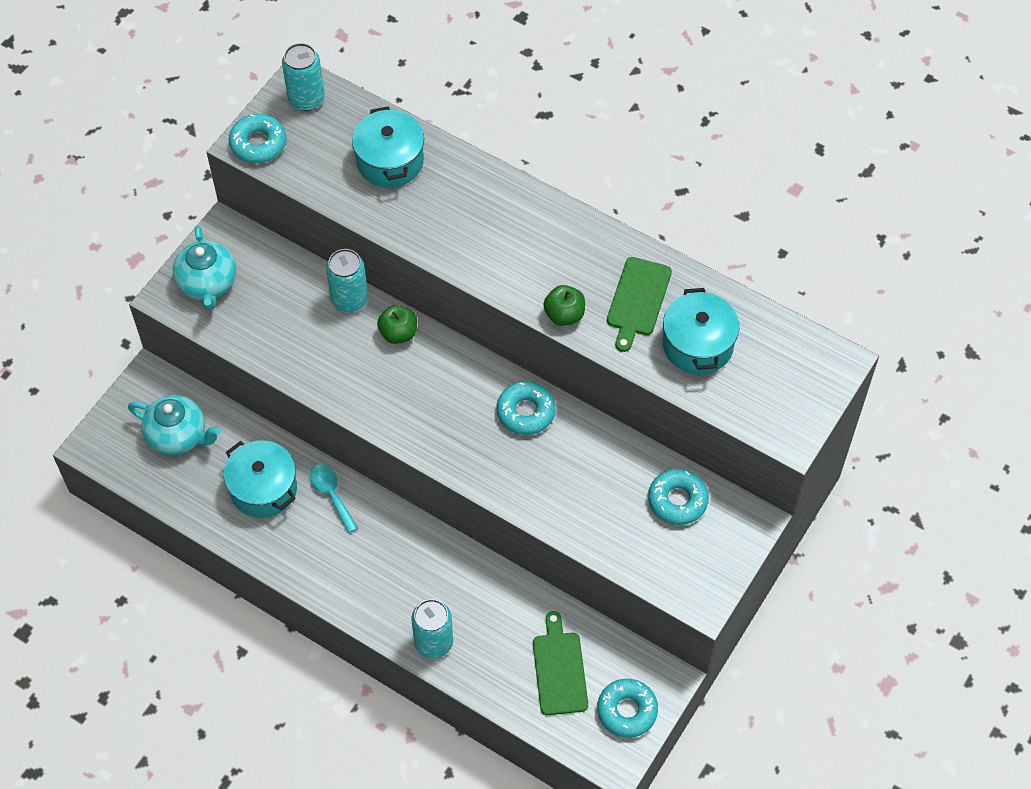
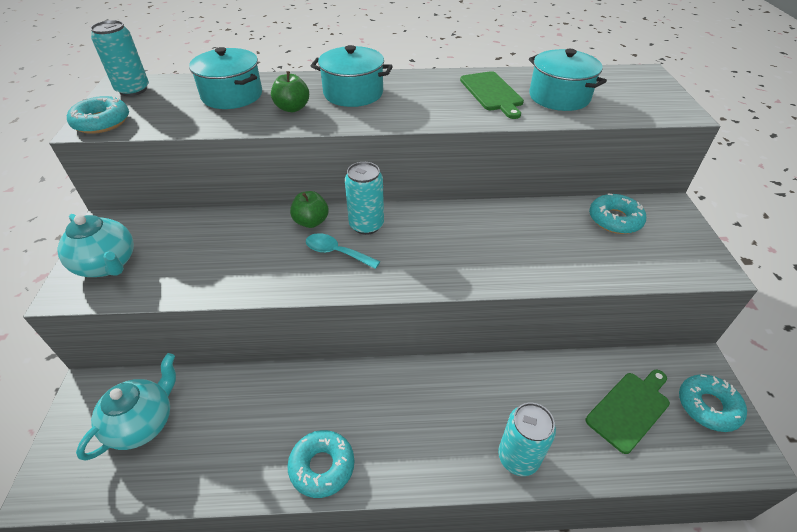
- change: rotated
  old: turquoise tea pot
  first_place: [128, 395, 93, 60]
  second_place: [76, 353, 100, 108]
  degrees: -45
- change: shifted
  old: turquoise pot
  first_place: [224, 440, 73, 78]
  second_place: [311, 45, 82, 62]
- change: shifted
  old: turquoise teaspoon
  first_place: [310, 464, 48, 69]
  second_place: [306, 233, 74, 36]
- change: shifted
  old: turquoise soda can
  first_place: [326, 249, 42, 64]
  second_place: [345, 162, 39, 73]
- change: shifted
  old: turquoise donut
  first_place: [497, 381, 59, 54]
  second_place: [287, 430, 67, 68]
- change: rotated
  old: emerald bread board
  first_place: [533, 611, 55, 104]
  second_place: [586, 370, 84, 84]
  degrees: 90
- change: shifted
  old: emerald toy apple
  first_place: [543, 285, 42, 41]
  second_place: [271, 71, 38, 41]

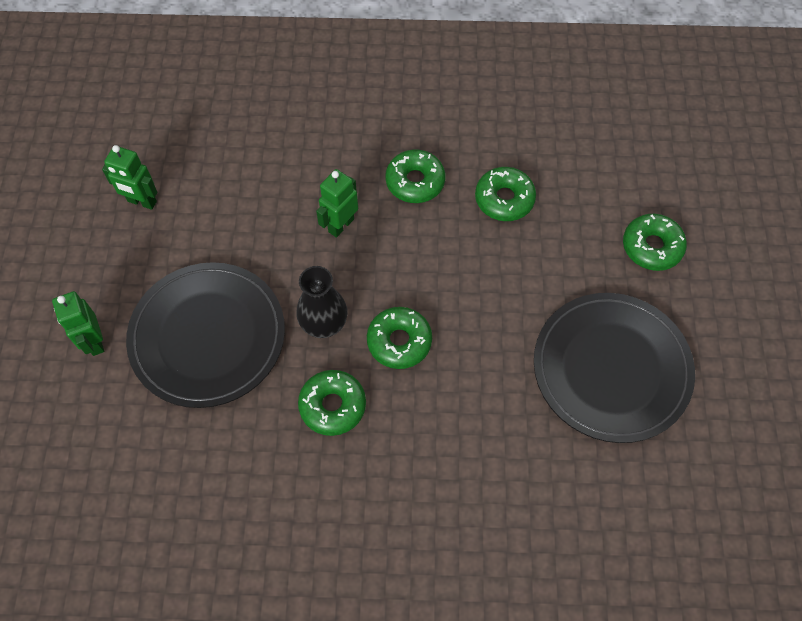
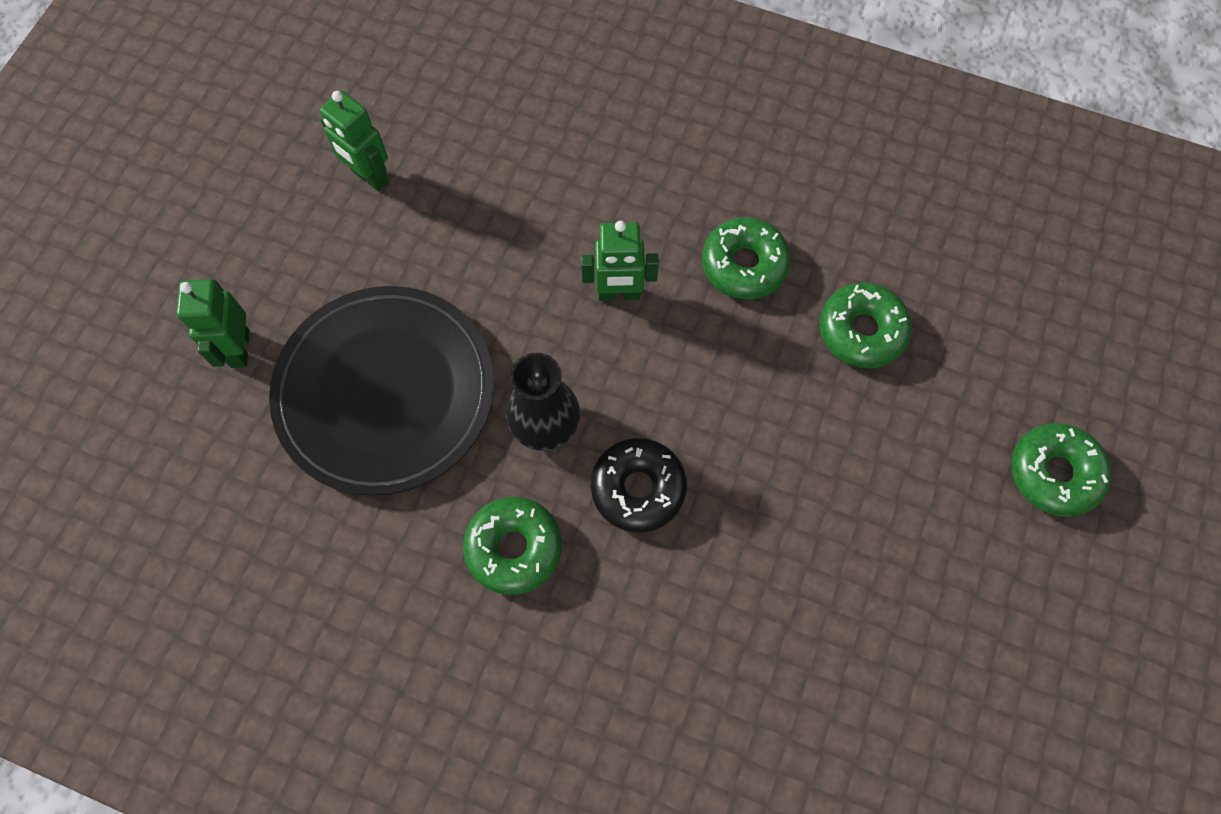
- change: rotated
  old: emerald toy robot
  first_place: [316, 169, 42, 69]
  second_place: [581, 221, 78, 80]
  degrees: -150
- change: repainted
  old: emerald donut
  new: ebony donut
  first_place: [367, 307, 65, 62]
  second_place: [591, 438, 96, 95]
- change: gone
  old: ebony plate
  first_place: [534, 293, 161, 150]

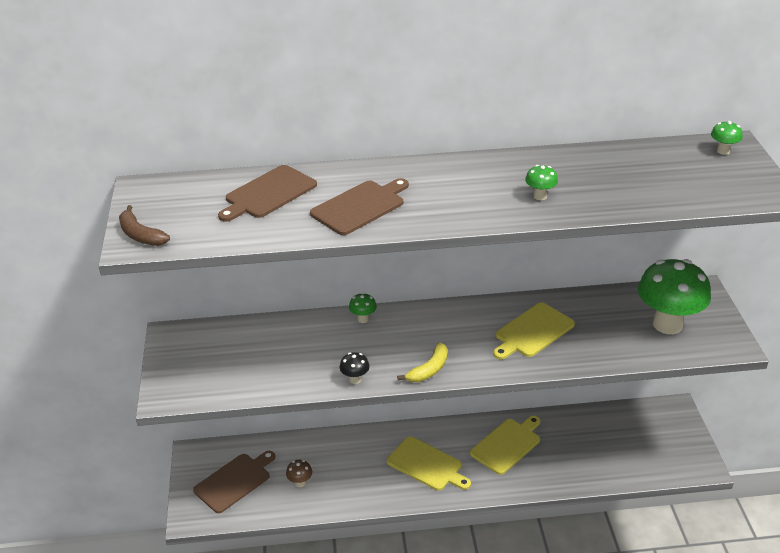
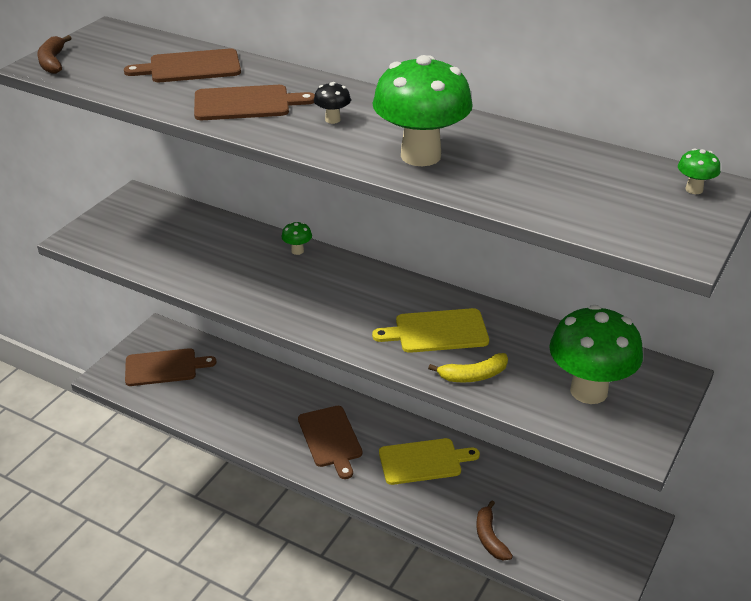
- change: gone
  old: russet fungus
  first_place: [286, 460, 26, 27]
- change: shifted
  old: ebony fungus
  first_place: [340, 352, 30, 32]
  second_place: [314, 82, 37, 42]
- change: repainted
  old: golden bread board
  new: russet bread board
  first_place: [387, 436, 84, 55]
  second_place: [298, 406, 64, 73]
- change: shifted
  old: golden banana
  first_place: [397, 343, 51, 39]
  second_place: [428, 353, 80, 29]
- change: scaled
  old: emerald fungus
  first_place: [525, 165, 33, 35]
  second_place: [373, 55, 100, 111]
  factor: 2.48
- change: new
  new: russet banana
  second_place: [476, 500, 37, 61]

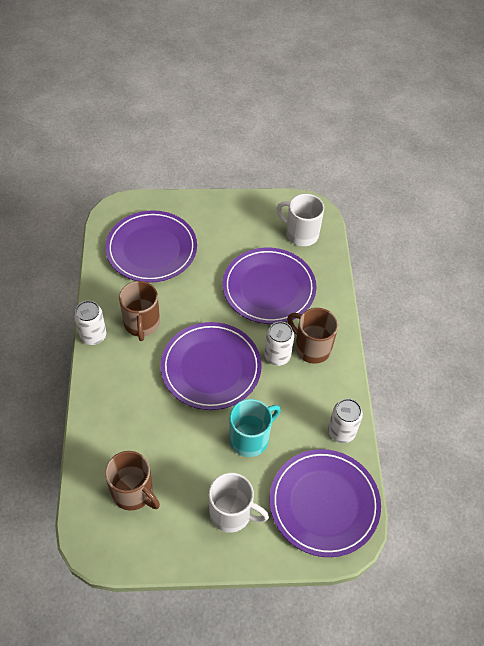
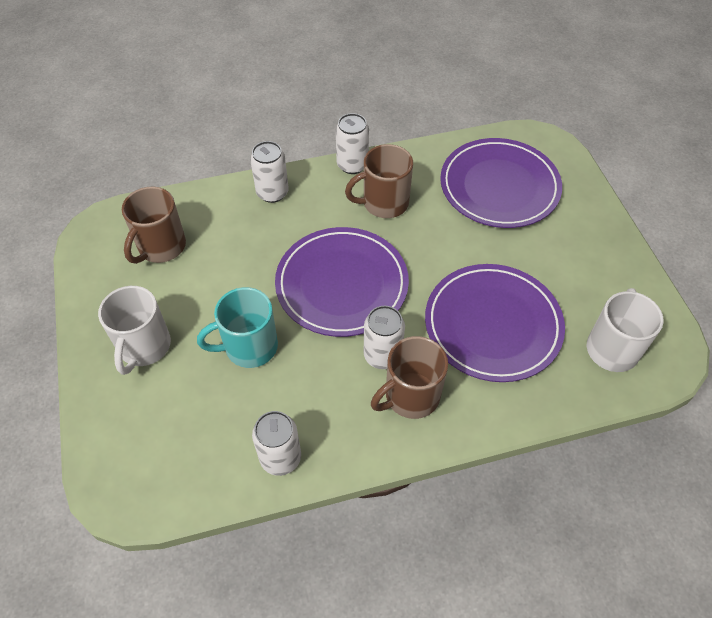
- change: rotated
  old: turquoise coffee mug
  first_place: [229, 399, 52, 58]
  second_place: [197, 287, 81, 81]
  degrees: 120
- change: gone
  old: royal purple plate
  first_place: [270, 449, 111, 108]
- change: rotated
  old: russet coffee mug
  first_place: [287, 308, 51, 56]
  second_place: [371, 336, 77, 83]
  degrees: -150
- change: new
  new: white soda can
  second_place: [250, 141, 39, 62]

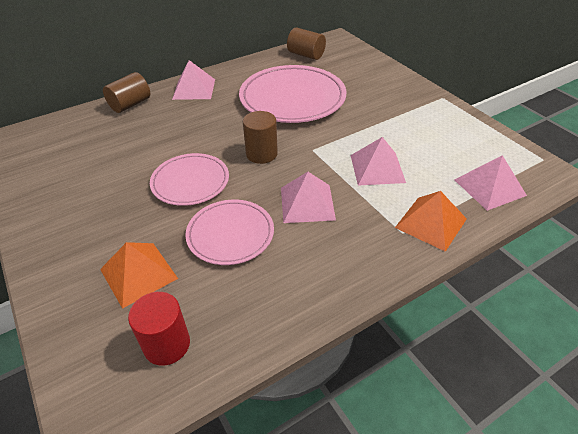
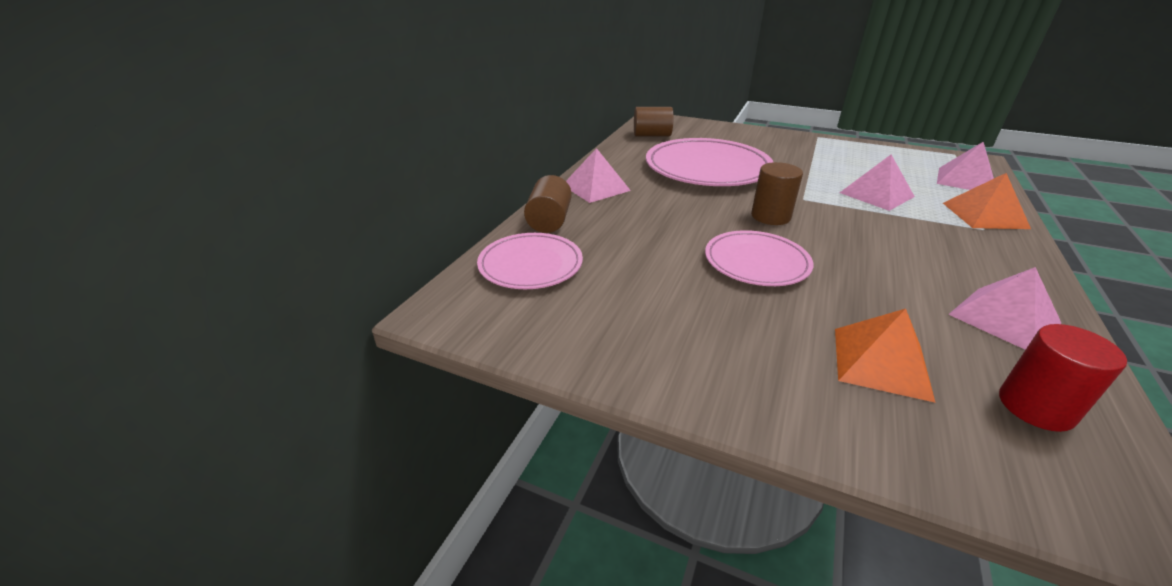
- change: shifted
  old: rosy plate
  first_place: [185, 200, 89, 65]
  second_place: [477, 233, 106, 56]
- change: shifted
  old: rosy pyramid
  first_place: [281, 172, 55, 51]
  second_place: [948, 267, 113, 83]

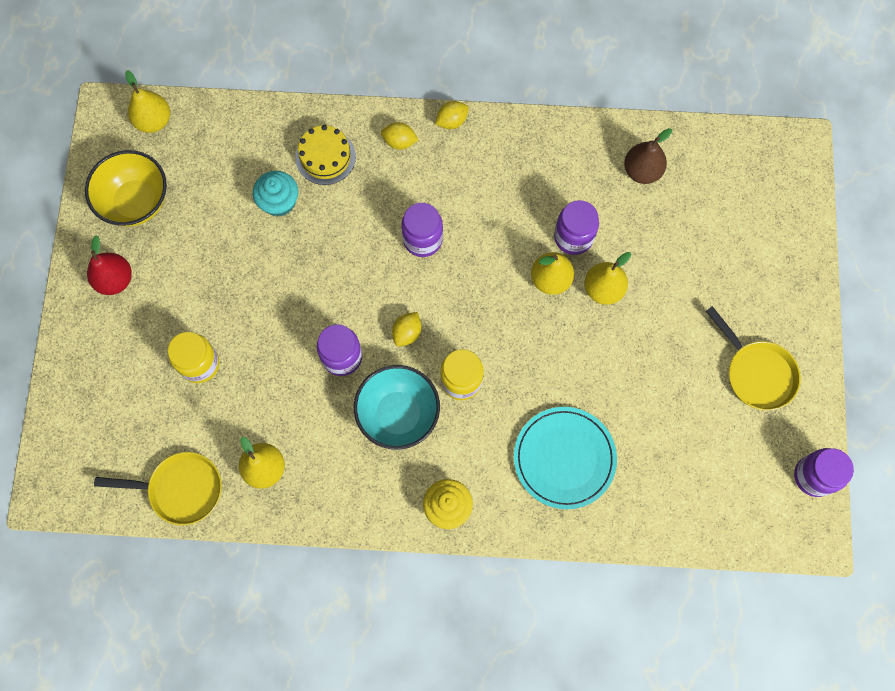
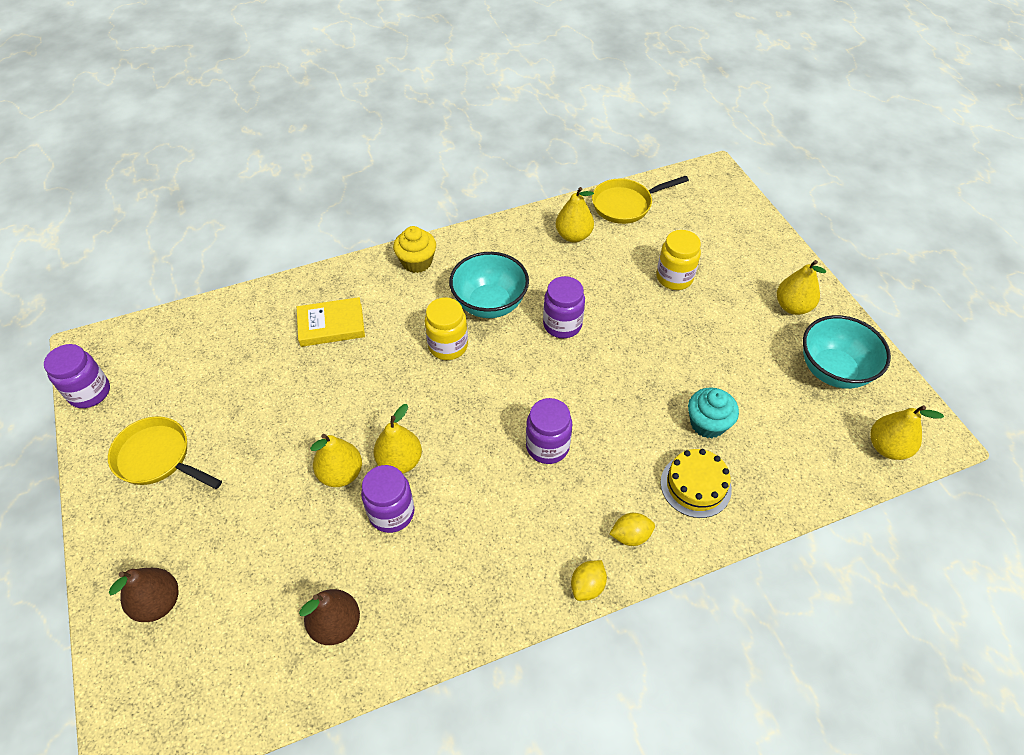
- change: repainted
  old: golden serving bowl
  new: turquoise serving bowl
  first_place: [85, 150, 82, 77]
  second_place: [803, 315, 88, 74]
- change: repainted
  old: crimson toy pear
  new: golden toy pear
  first_place: [87, 235, 45, 60]
  second_place: [777, 260, 49, 55]
- change: gone
  old: golden lemon
  first_place: [392, 312, 29, 34]
- change: swapped
  old: turquoise plate
  new: golden hardback
  first_place: [514, 407, 103, 102]
  second_place: [297, 297, 68, 50]
- change: new
  new: russet toy pear
  second_place: [109, 568, 69, 54]

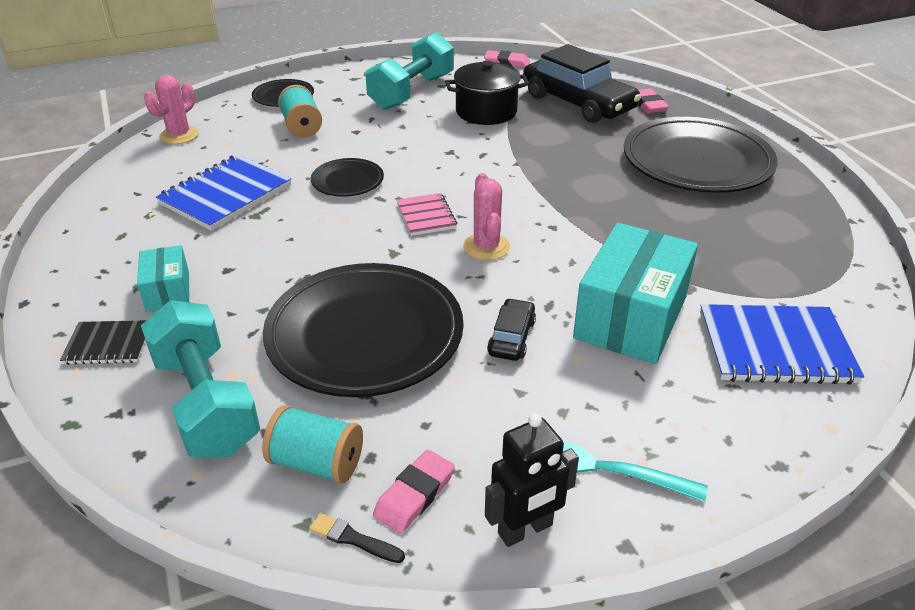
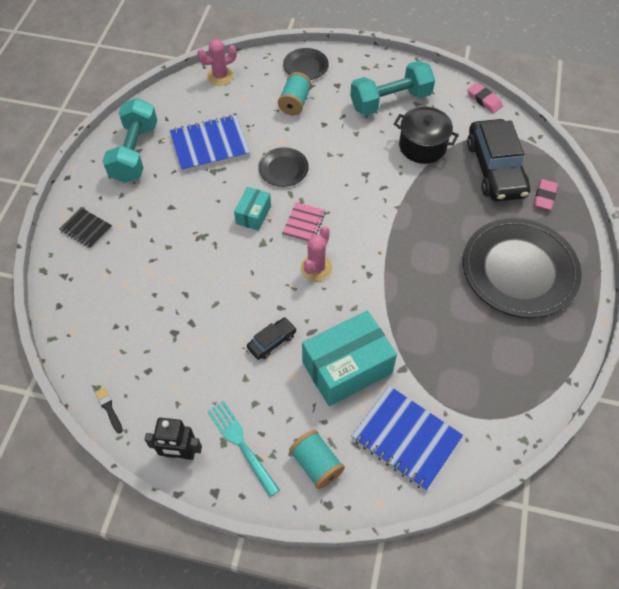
- change: shifted
  old: turquoise package
  first_place: [137, 245, 52, 66]
  second_place: [234, 187, 37, 44]
- change: shifted
  old: turquoise hand weight
  first_place: [141, 300, 119, 157]
  second_place: [103, 98, 54, 85]
- change: shifted
  old: turquoise spool
  first_place: [262, 405, 101, 79]
  second_place: [289, 430, 56, 59]
- change: gone
  old: ebony plate
  first_place: [263, 263, 201, 134]
- change: gone
  old: rosy pencil eraser
  first_place: [373, 450, 82, 83]

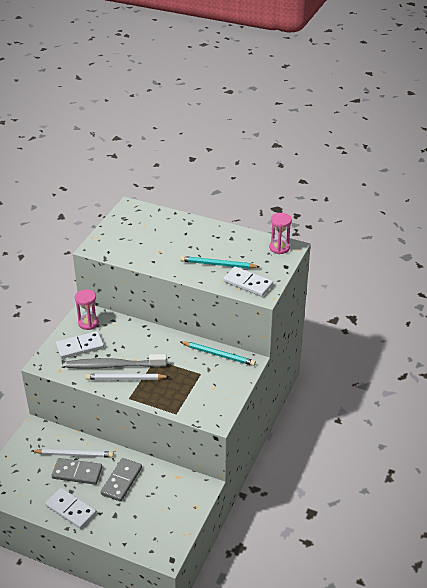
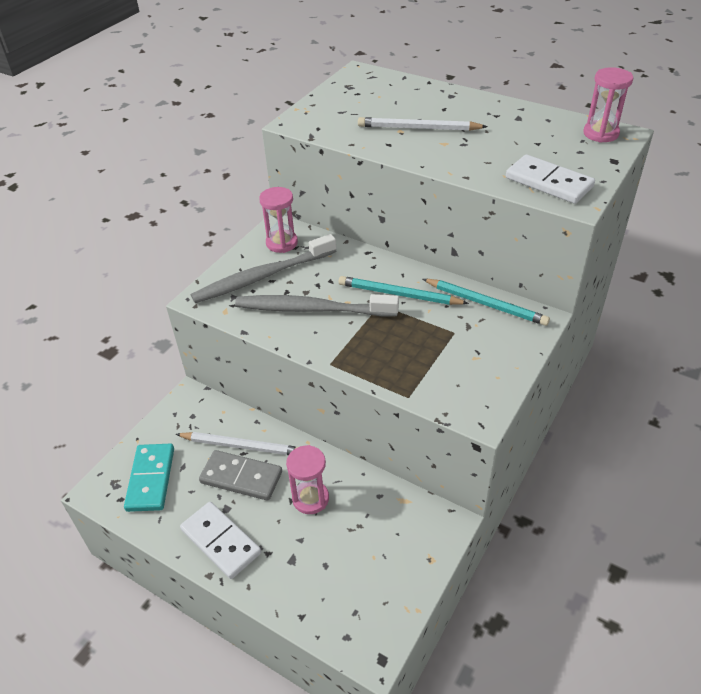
- change: swapped
  old: white domino piece
  new: gray toothbrush
  first_place: [56, 331, 48, 28]
  second_place: [191, 234, 145, 69]
- change: shifted
  old: white lead pencil
  first_place: [86, 374, 84, 6]
  second_place: [358, 117, 130, 14]
- change: swapped
  old: gray domino piece
  new: rosy sandglass
  first_place: [101, 458, 41, 44]
  second_place: [286, 445, 43, 69]
- change: shifted
  old: turquoise lead pencil
  first_place: [180, 256, 80, 13]
  second_place: [339, 276, 130, 29]
- change: new
  new: turquoise domino piece
  second_place: [124, 444, 50, 68]

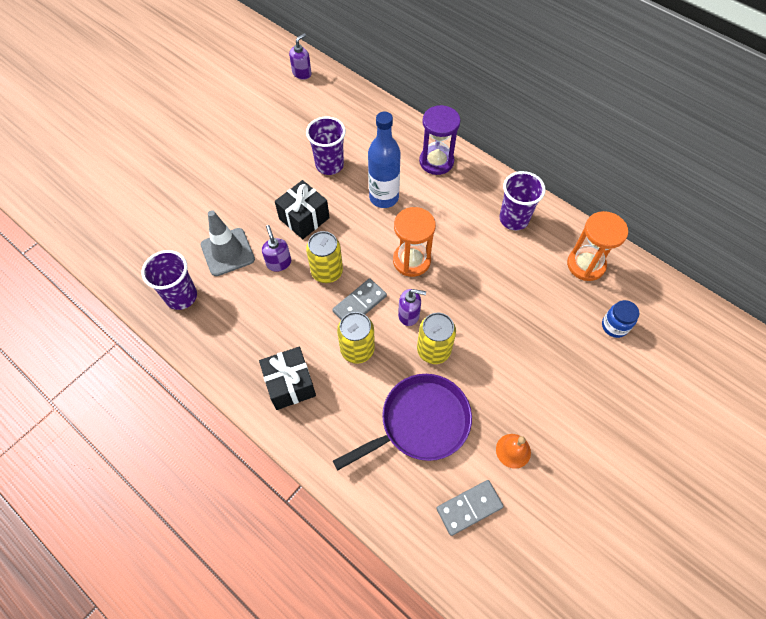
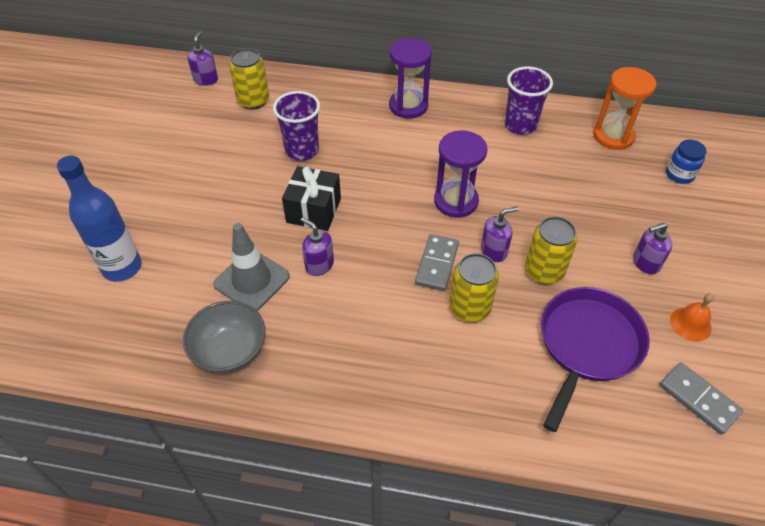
- change: swapped
  old: royal purple tumbler
  new: gray serving bowl
  first_place: [142, 250, 55, 60]
  second_place: [183, 301, 82, 73]
- change: gone
  old: ebony gift
  first_place: [259, 347, 57, 63]
- change: shifted
  old: golden soda can
  first_place: [306, 231, 37, 52]
  second_place: [229, 48, 40, 62]
- change: shifted
  old: blue drink bottle
  first_place: [368, 112, 33, 96]
  second_place: [57, 156, 85, 126]
- change: repainted
  old: orange-coloured sandglass
  new: royal purple sandglass
  first_place: [393, 207, 43, 70]
  second_place: [434, 131, 54, 87]
- change: rotated
  old: gray domino piece
  first_place: [436, 480, 68, 56]
  second_place: [659, 362, 84, 73]
  degrees: -75
- change: new
  new: royal purple soap dispenser
  second_place: [633, 223, 39, 52]

